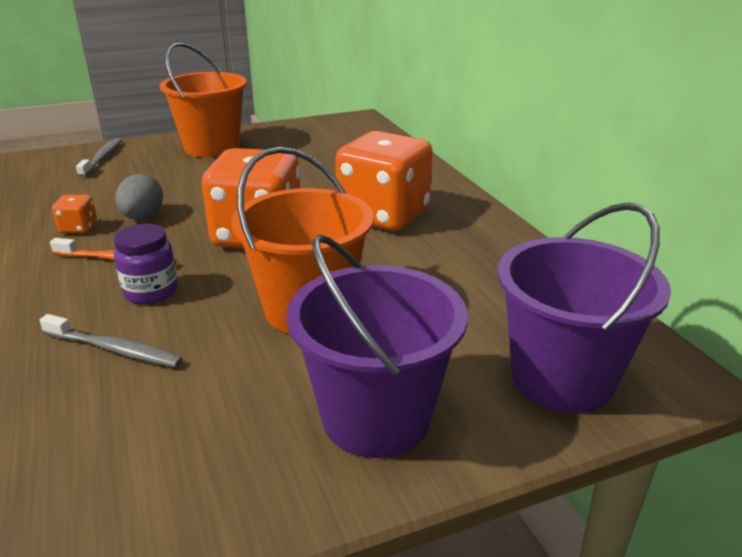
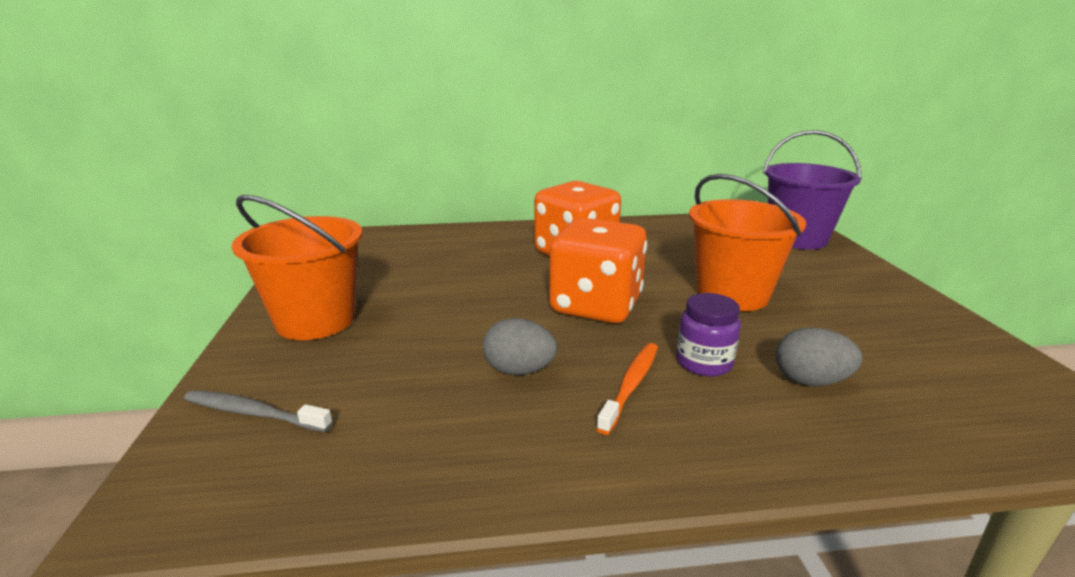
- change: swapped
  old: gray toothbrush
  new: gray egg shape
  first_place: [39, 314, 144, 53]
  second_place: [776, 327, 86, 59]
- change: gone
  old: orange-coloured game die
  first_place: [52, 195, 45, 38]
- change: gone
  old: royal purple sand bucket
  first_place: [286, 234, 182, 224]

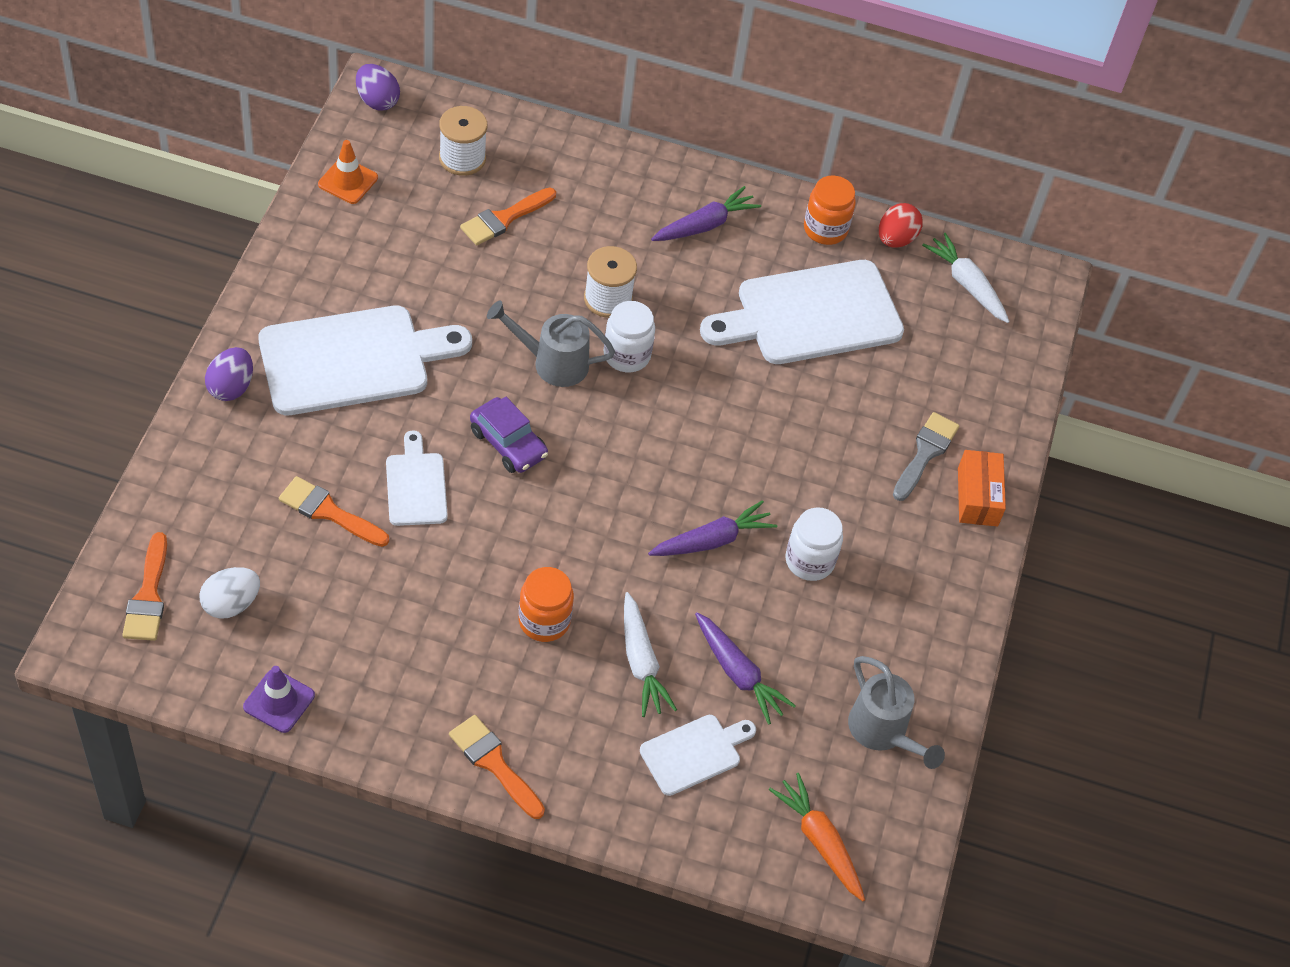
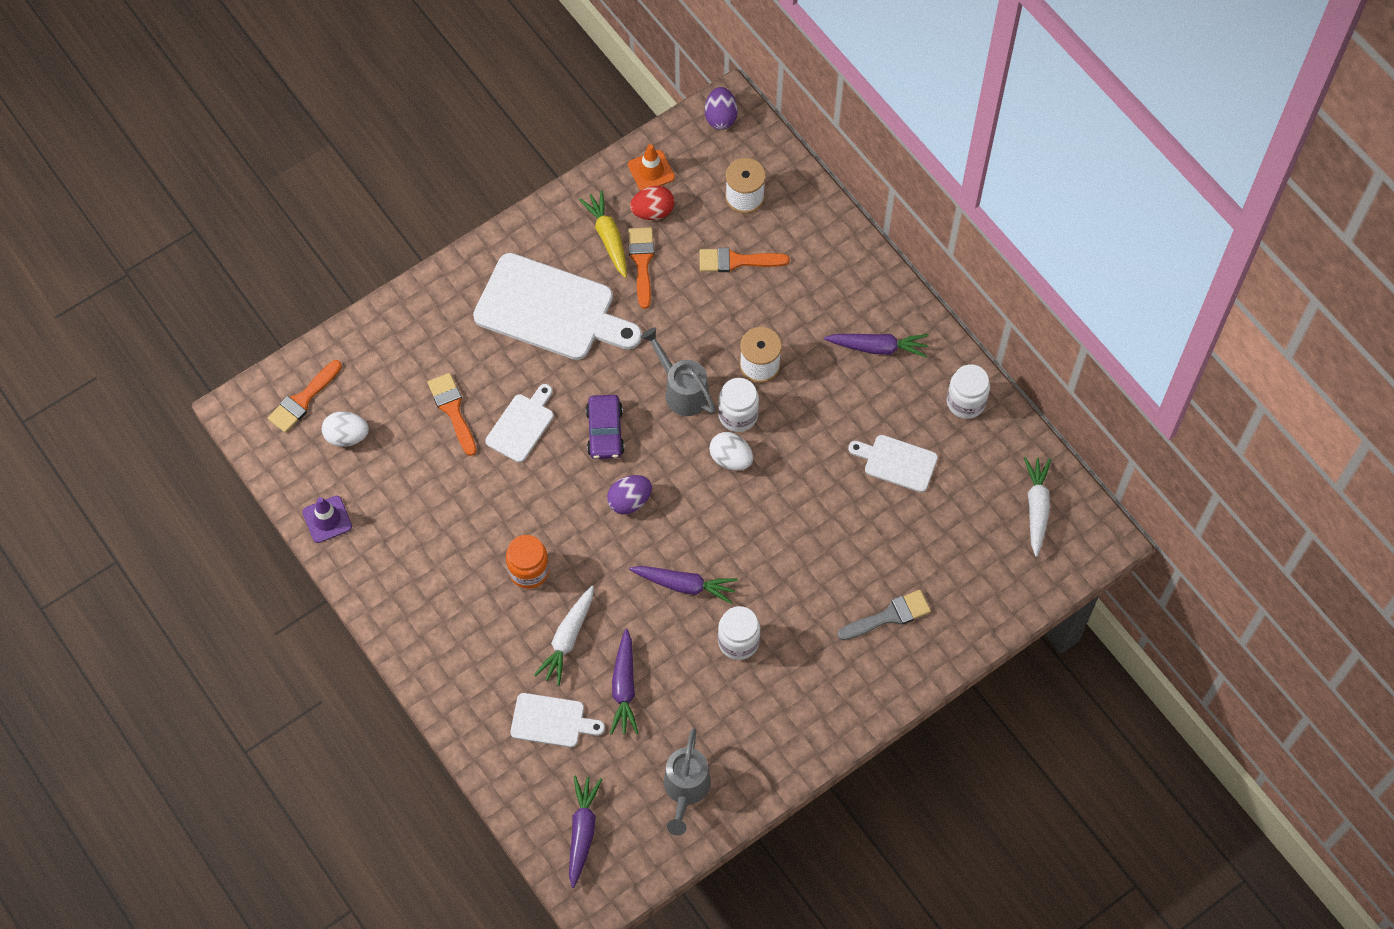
- change: shifted
  old: royal purple egg shape
  first_place: [205, 347, 48, 54]
  second_place: [607, 475, 45, 39]
- change: shifted
  old: orange-coloured paint brush
  first_place: [449, 715, 96, 104]
  second_place: [628, 227, 26, 82]
- change: scaled
  old: white bread board
  first_place: [700, 260, 204, 104]
  second_place: [848, 435, 90, 57]
  factor: 0.51
- change: repainted
  old: orange-coloured toy carrot
  new: royal purple toy carrot
  first_place: [769, 773, 96, 128]
  second_place: [569, 776, 33, 112]
- change: repainted
  old: orange-coloured preserve jar
  new: white preserve jar
  first_place: [804, 175, 52, 70]
  second_place: [947, 364, 43, 55]
- change: shifted
  old: crimson egg shape
  first_place: [879, 203, 44, 45]
  second_place: [630, 186, 44, 34]
- change: gone
  old: orange-coloured package
  first_place: [958, 450, 48, 76]
- change: new
  new: golden toy carrot
  second_place: [579, 190, 48, 88]
- change: new
  new: white egg shape
  second_place: [709, 432, 44, 38]

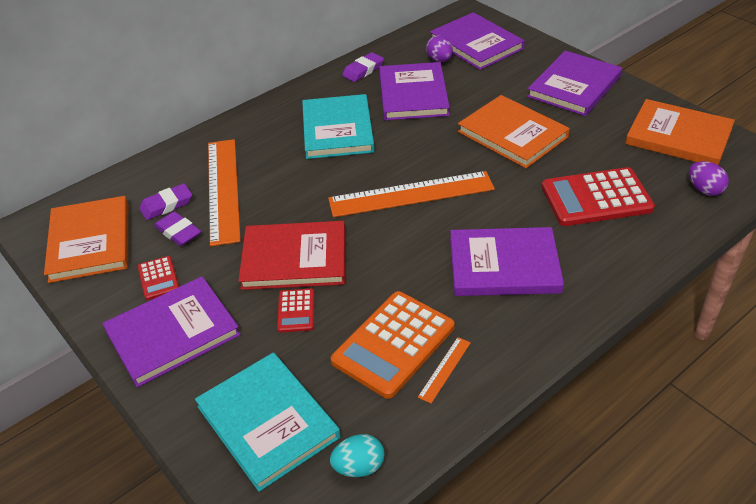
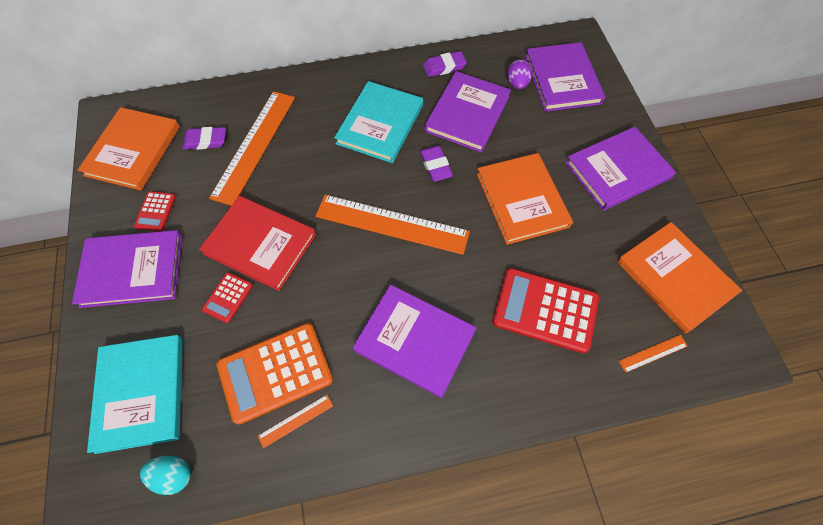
- change: shifted
  old: royal purple pencil eraser
  first_place: [154, 211, 47, 35]
  second_place: [419, 146, 34, 35]
- change: swapped
  old: royal purple egg shape
  new: orange-coloured ruler
  first_place: [689, 161, 40, 35]
  second_place: [619, 335, 69, 38]

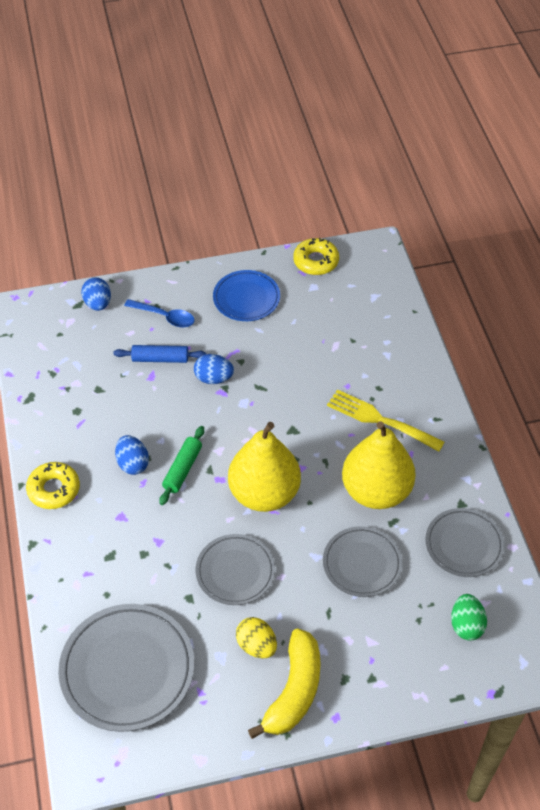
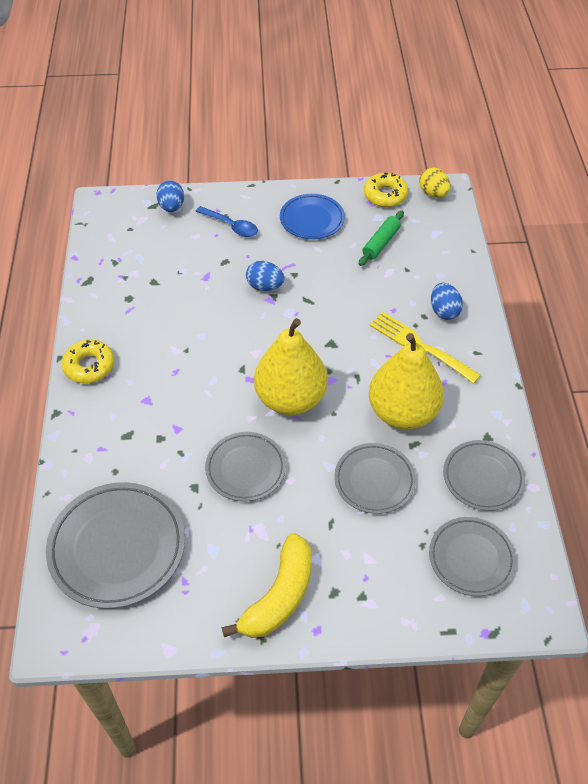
- change: gone
  old: blue pastry roller
  first_place: [113, 345, 93, 18]
- change: shifted
  old: blue egg shape
  first_place: [115, 435, 34, 40]
  second_place: [431, 283, 32, 37]
- change: shifted
  old: emerald pastry roller
  first_place: [159, 426, 45, 79]
  second_place: [359, 211, 45, 55]
- change: shifted
  old: golden egg shape
  first_place: [236, 617, 41, 42]
  second_place: [419, 168, 32, 29]
- change: swapped
  old: emerald egg shape
  new: gray plate
  first_place: [451, 594, 36, 47]
  second_place: [429, 517, 87, 79]

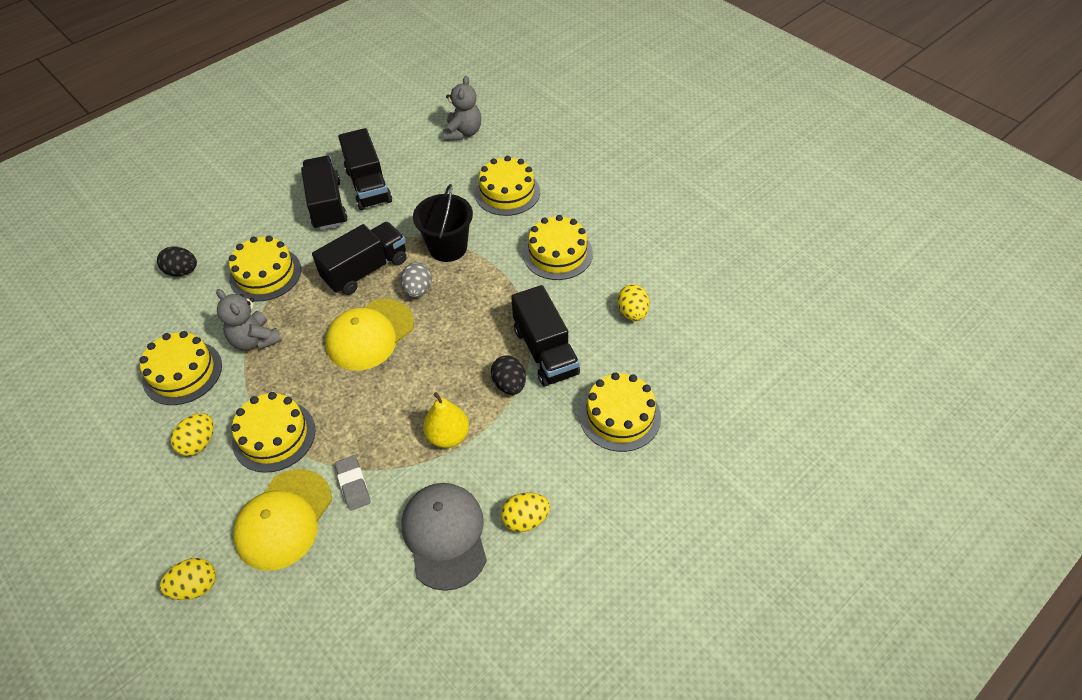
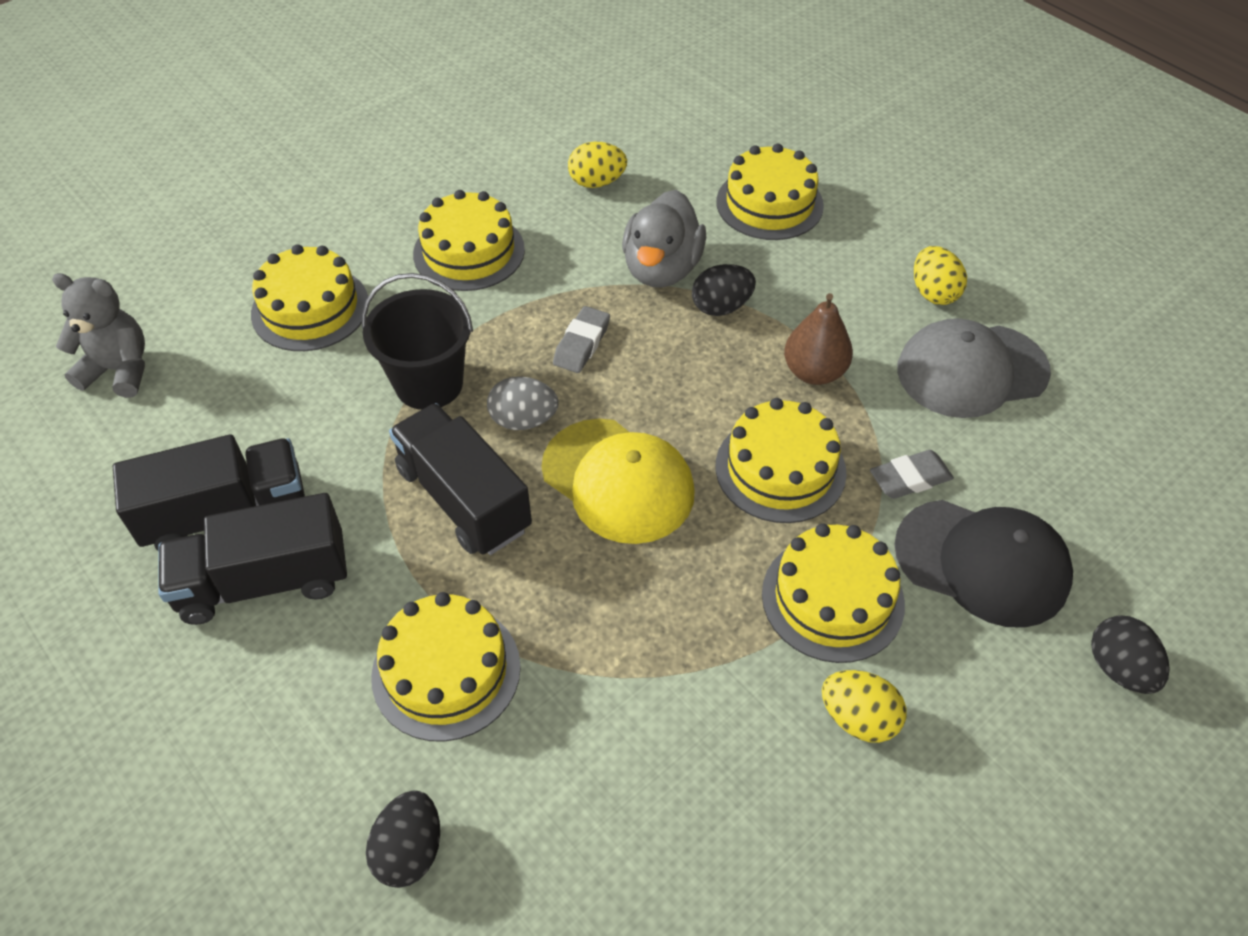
- change: shifted
  old: golden cake
  first_place: [139, 331, 83, 74]
  second_place: [716, 398, 131, 125]
- change: repainted
  old: golden egg shape
  new: ebony egg shape
  first_place: [160, 558, 56, 42]
  second_place: [1091, 615, 79, 79]
- change: gone
  old: gray teddy bear
  first_place: [216, 289, 66, 62]
- change: repainted
  old: golden cap
  new: ebony cap
  first_place: [233, 469, 99, 102]
  second_place: [894, 500, 179, 128]
- change: repainted
  old: golden toy pear
  new: russet toy pear
  first_place: [423, 392, 46, 56]
  second_place: [784, 293, 69, 92]
- change: swapped
  old: ebony truck
  new: gray toy duck
  first_place: [511, 285, 69, 101]
  second_place: [622, 190, 84, 98]
- change: new
  new: gray pencil eraser
  second_place: [553, 306, 57, 67]

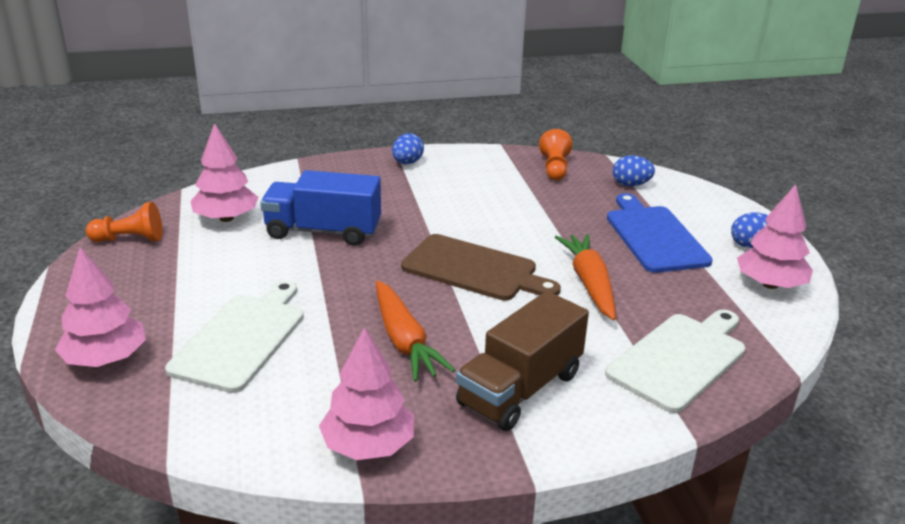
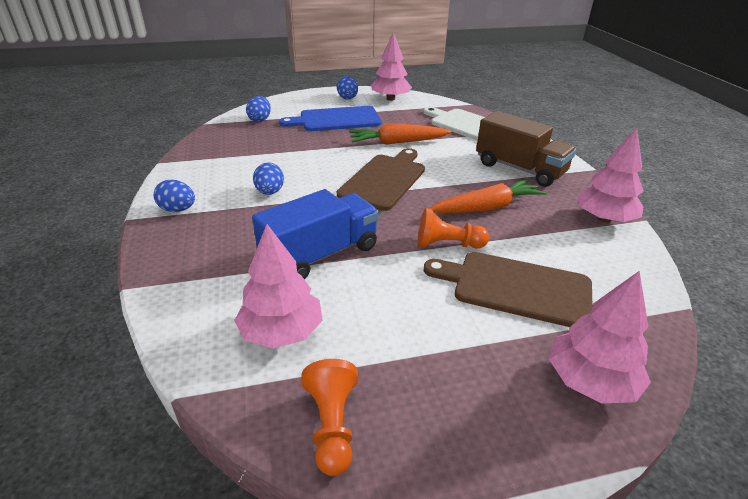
- change: repainted
  old: white bread board
  new: russet bread board
  first_place: [165, 280, 139, 113]
  second_place: [424, 252, 168, 75]
- change: rotated
  old: blue truck
  first_place: [260, 170, 121, 76]
  second_place: [252, 189, 127, 90]
  degrees: -135
- change: shifted
  old: orange-coloured chess pawn
  first_place: [539, 129, 33, 51]
  second_place: [418, 208, 71, 40]
- change: new
  new: blue egg shape
  second_place: [253, 162, 31, 33]

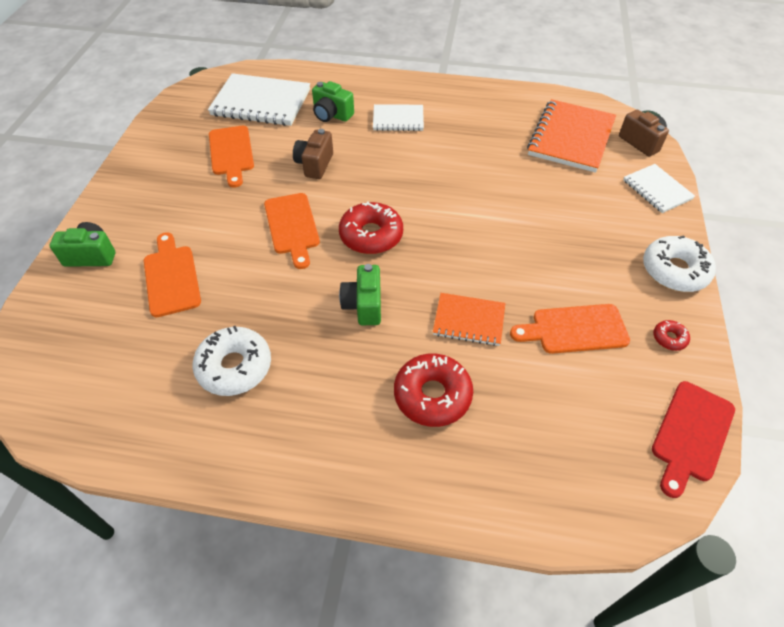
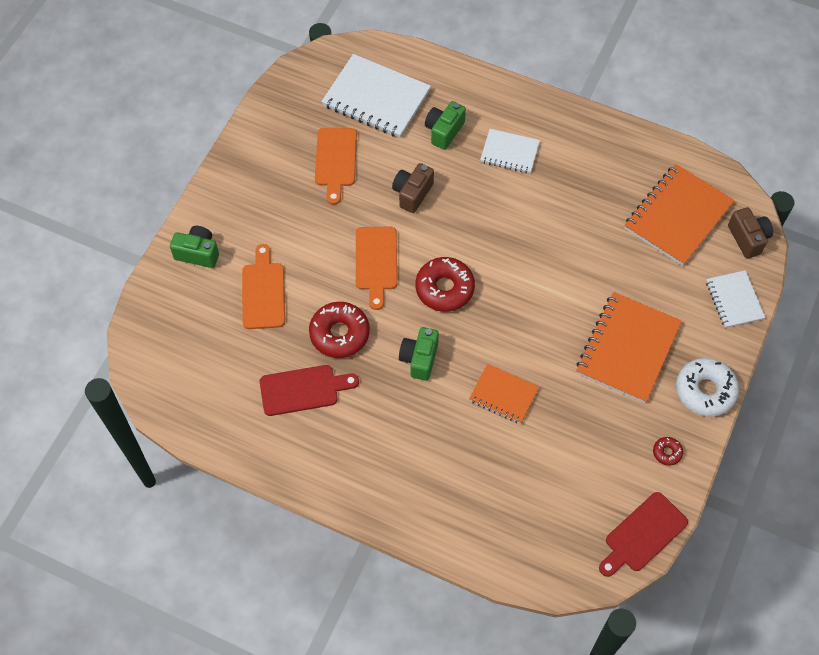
- change: swapped
  old: white donut
  new: crimson bread board
  first_place: [193, 326, 78, 70]
  second_place: [260, 365, 99, 51]
- change: rotated
  old: emerald compact camera
  first_place: [312, 81, 42, 41]
  second_place: [425, 101, 41, 49]
  degrees: 75
- change: shifted
  old: crimson donut
  first_place: [394, 354, 79, 73]
  second_place: [309, 302, 61, 56]
- change: gone
  old: orange-coloured bread board
  first_place: [510, 304, 120, 50]
- change: new
  new: orange-coloured notebook
  second_place: [576, 292, 106, 111]

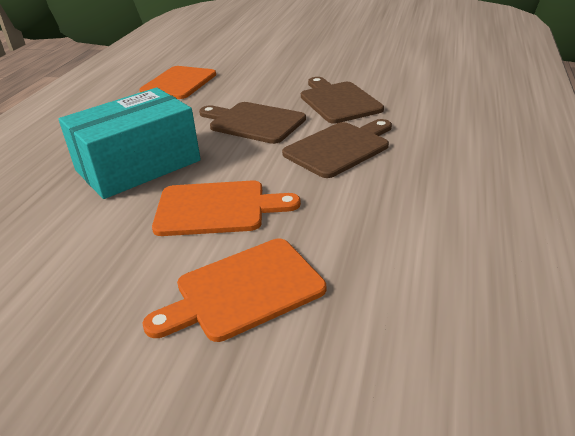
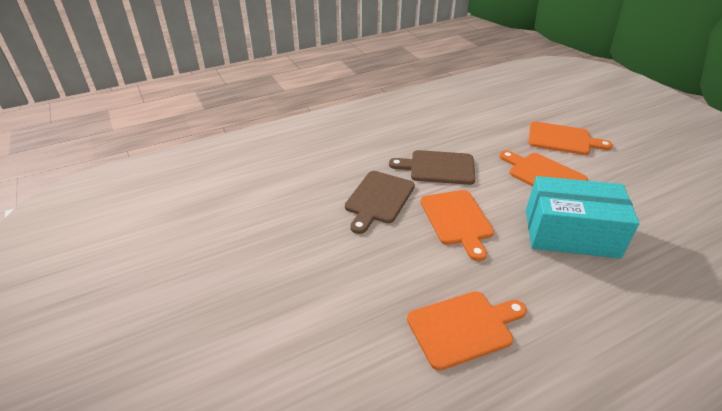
- change: repainted
  old: russet bread board
  new: orange-coloured bread board
  first_place: [199, 102, 107, 42]
  second_place: [421, 190, 73, 71]

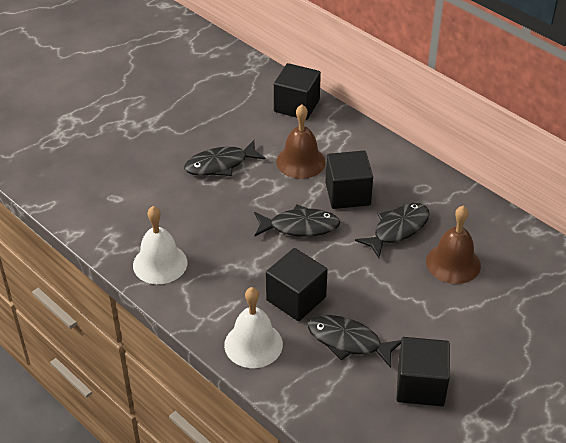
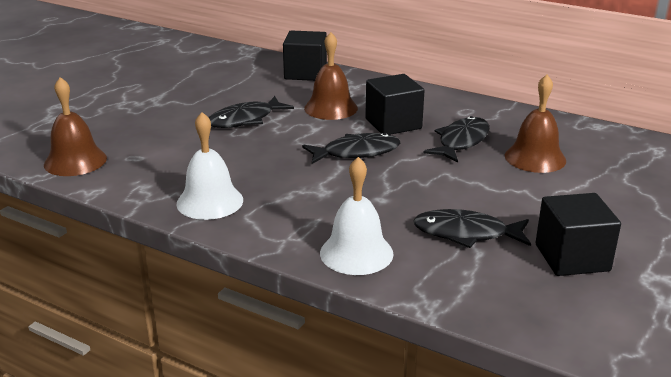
- change: gone
  old: ebony solid cube
  first_place: [266, 248, 62, 73]
- change: new
  new: russet school bell
  second_place: [44, 77, 63, 99]

